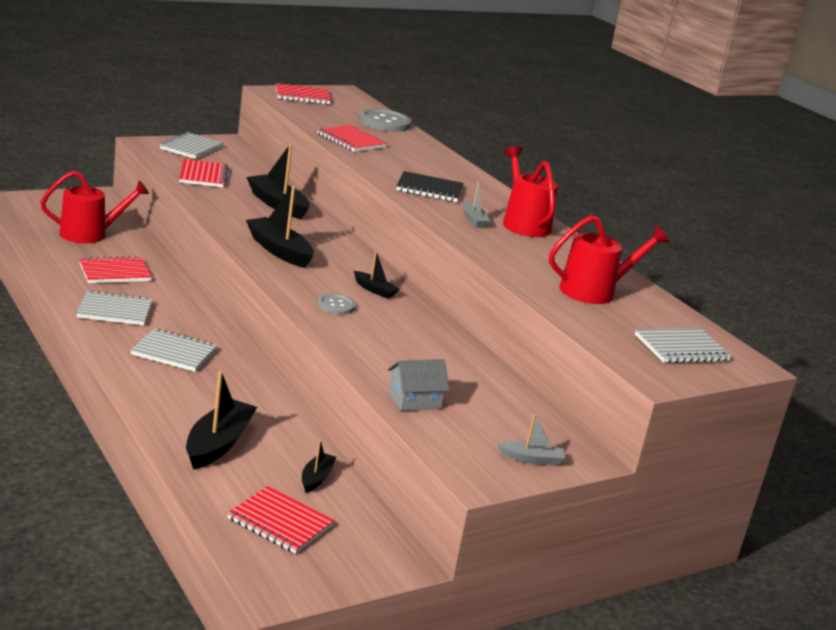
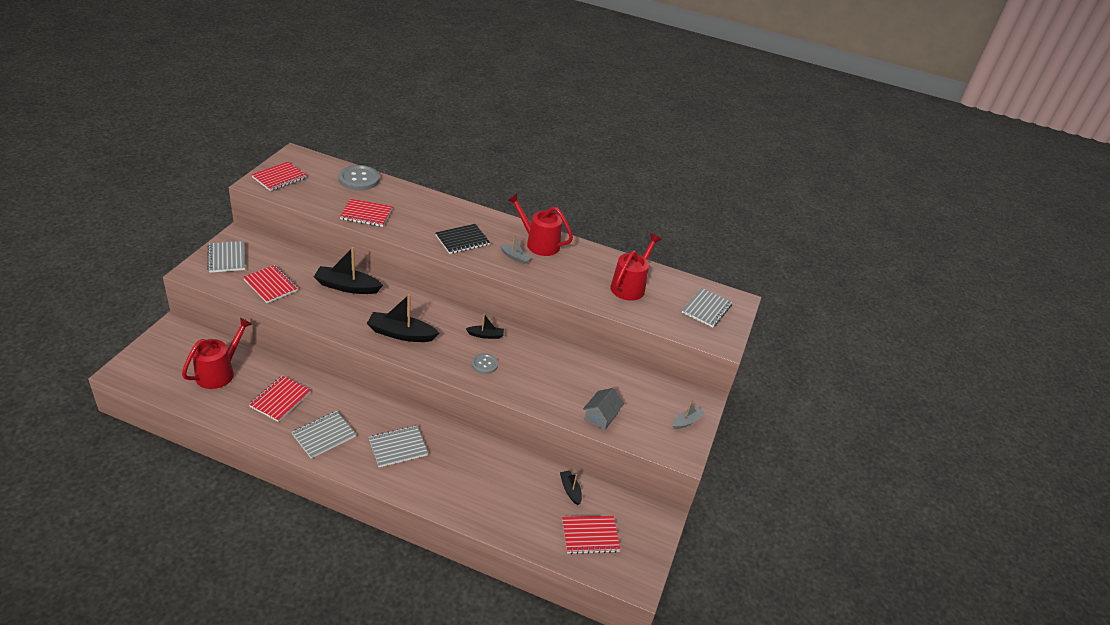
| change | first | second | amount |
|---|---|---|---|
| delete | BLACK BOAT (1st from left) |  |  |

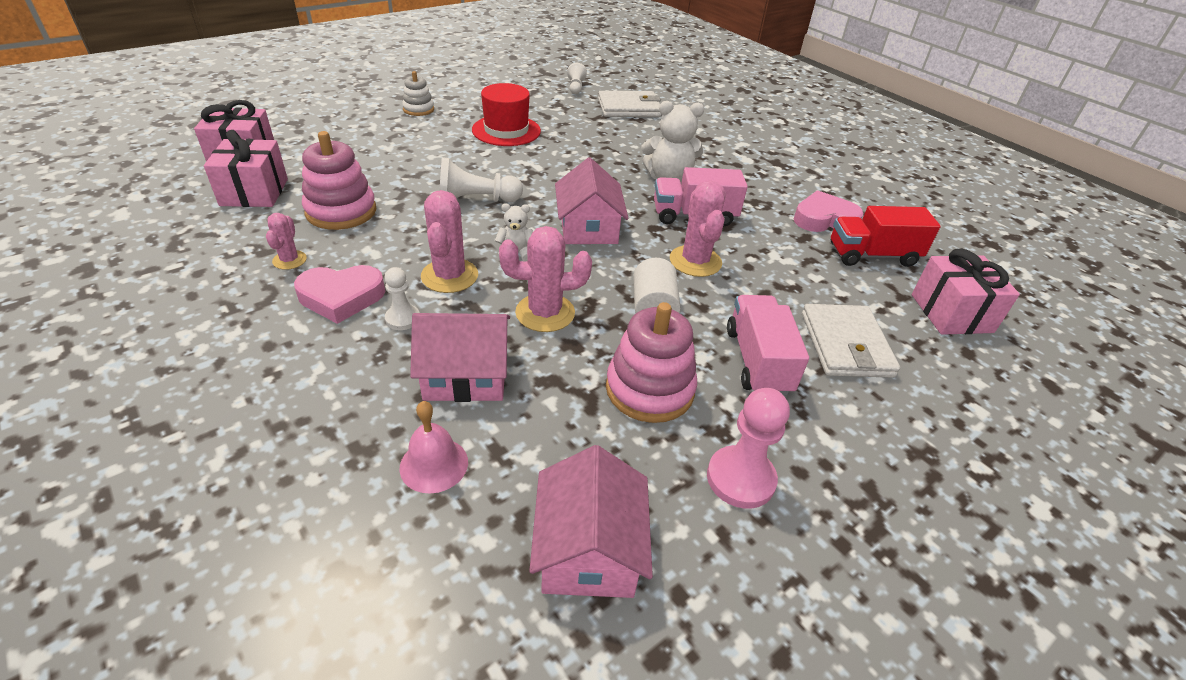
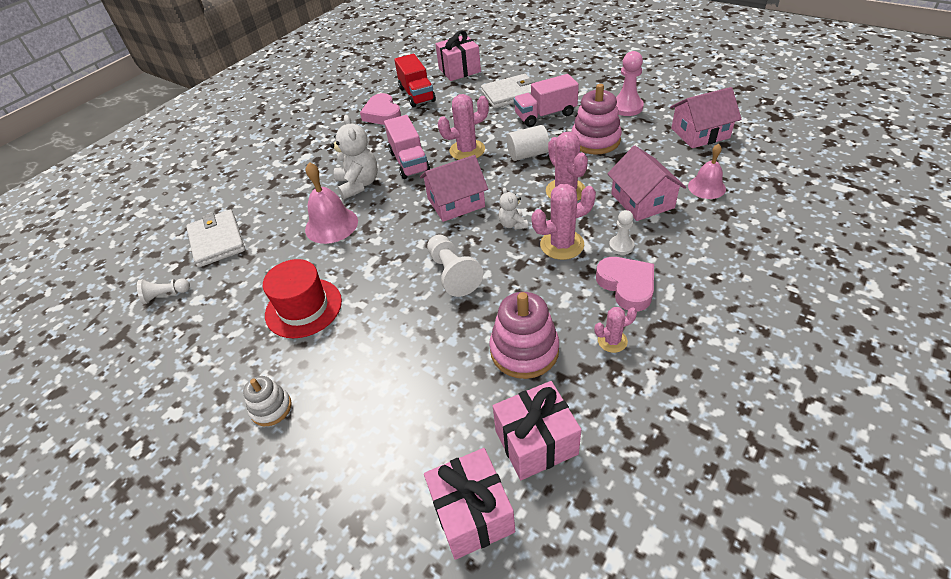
| change | first | second | amount |
|---|---|---|---|
| insert |  | PINK BELL (1st from left) |  |

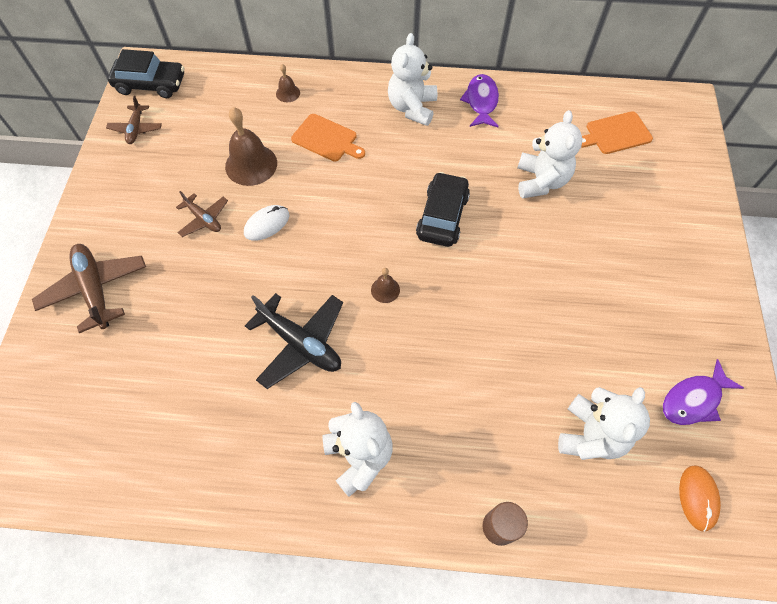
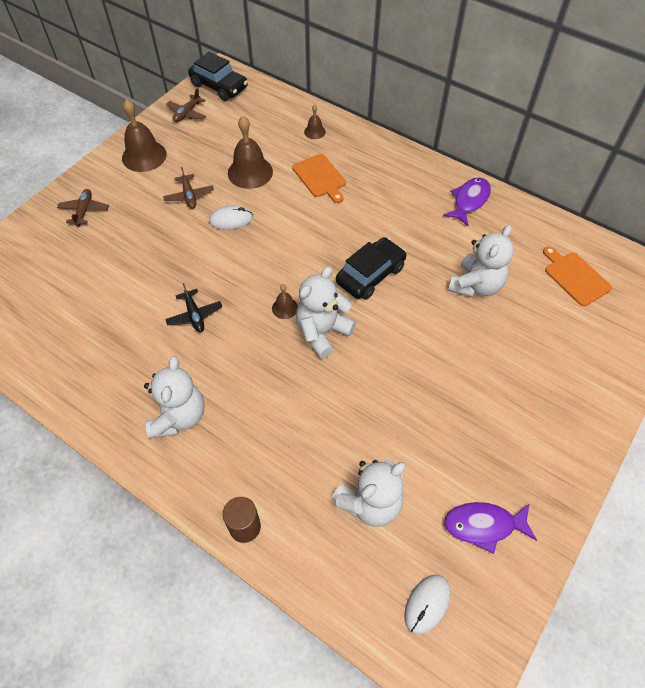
| change | first | second | amount |
|---|---|---|---|
| resize | BROWN PLANE (1st from left) |  | x0.57 |
| insert |  | BROWN BELL (1st from left) |  |
| resize | BLACK PLANE |  | x0.57 |
| move | WHITE TEDDY BEAR (2nd from left) |  |  |
| recolor | ORANGE MOUSE | WHITE MOUSE (2nd from left) |  |
| rotate | ORANGE CUTTING BOARD (2nd from left) |  | 45 degrees clockwise |

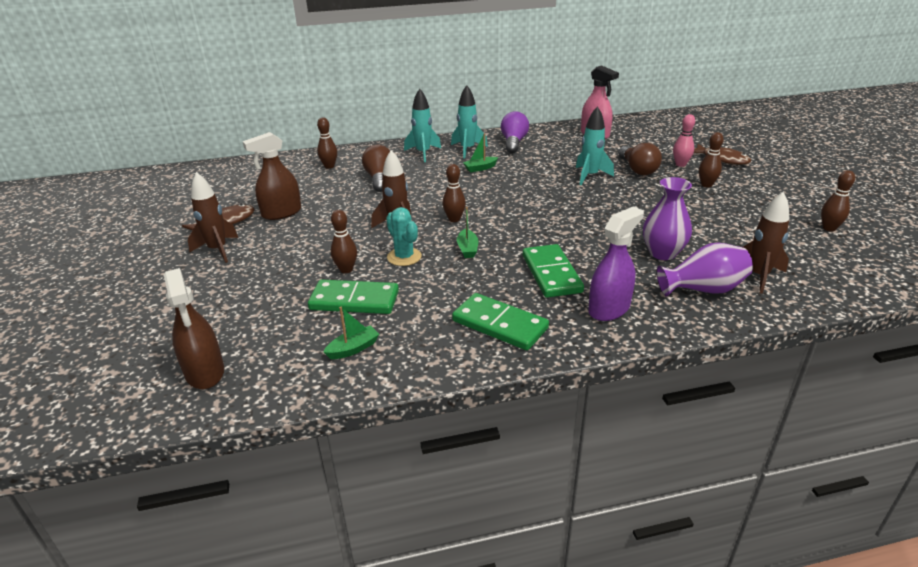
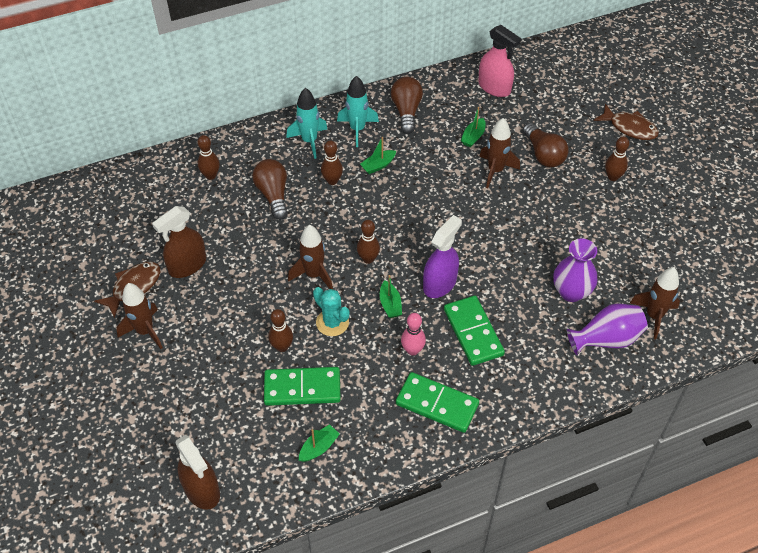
| change | first | second | amount |
|---|---|---|---|
| move | BROWN BOWLING PIN (5th from left in the first image) | BROWN BOWLING PIN (3rd from left) |  |
| recolor | PURPLE LIGHT BULB | BROWN LIGHT BULB (2nd from left) |  |
| move | PINK BOWLING PIN |  |  |
| move | PURPLE SPRAY BOTTLE |  |  |
| insert |  | GREEN BOAT (4th from left) |  |
| recolor | TURQUOISE ROCKET (3rd from left) | BROWN ROCKET (3rd from left) |  |

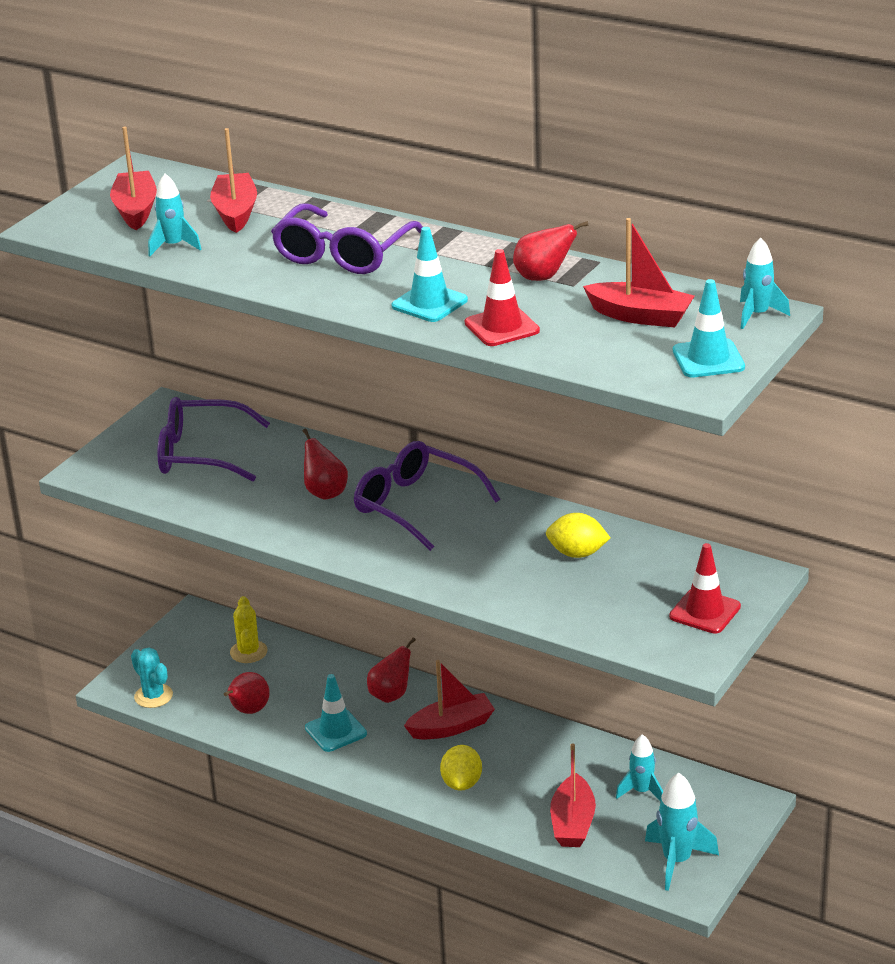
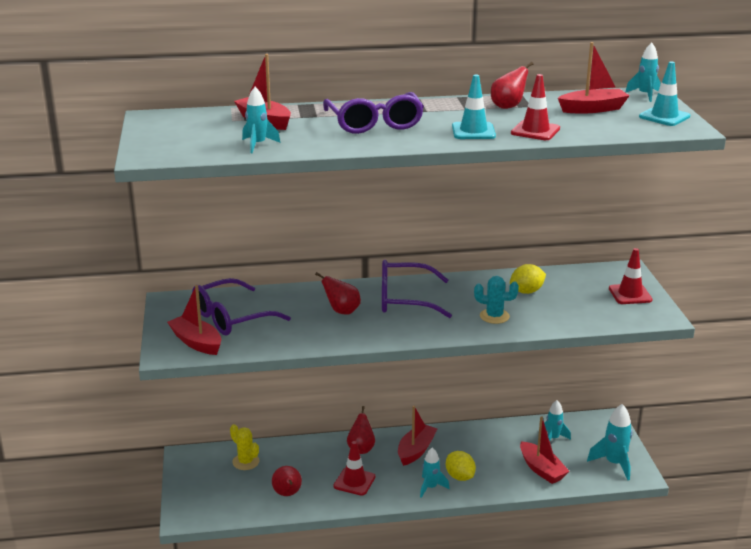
| change | first | second | amount |
|---|---|---|---|
| move | RED BOAT (1st from left) |  |  |
| recolor | TURQUOISE TRAFFIC CONE (1st from left) | RED TRAFFIC CONE (1st from left) |  |
| insert |  | TURQUOISE ROCKET (2nd from left) |  |
| move | TURQUOISE CACTUS |  |  |

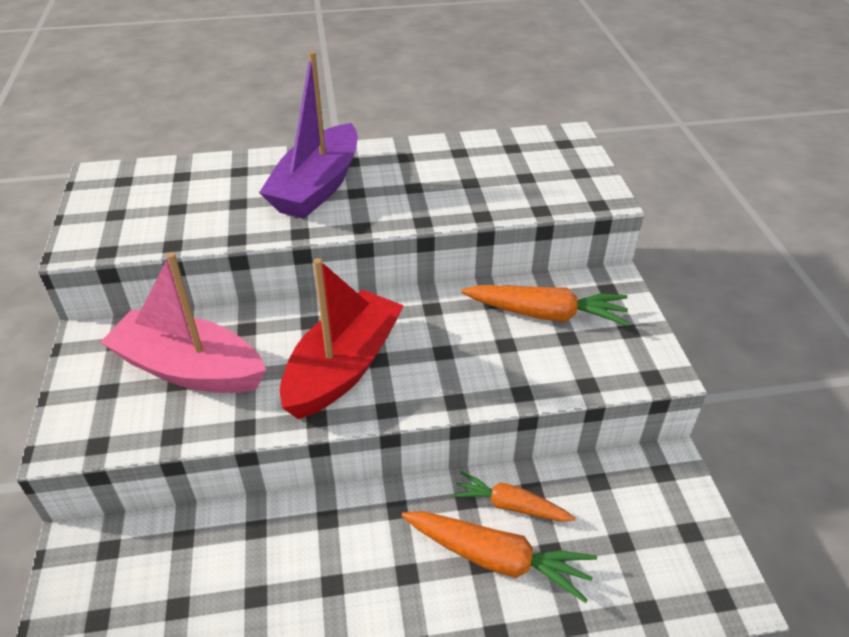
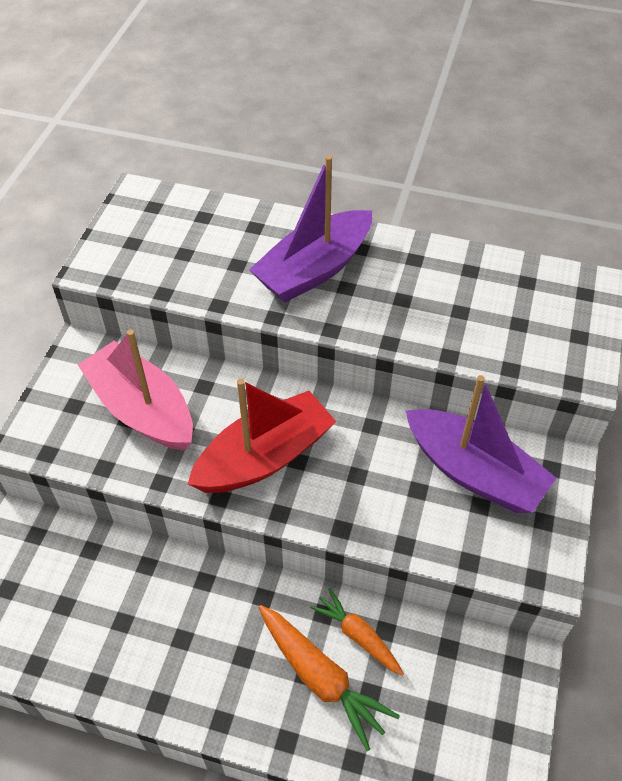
| change | first | second | amount |
|---|---|---|---|
| replace | ORANGE CARROT (3rd from left) | PURPLE BOAT (2nd from left) |  |

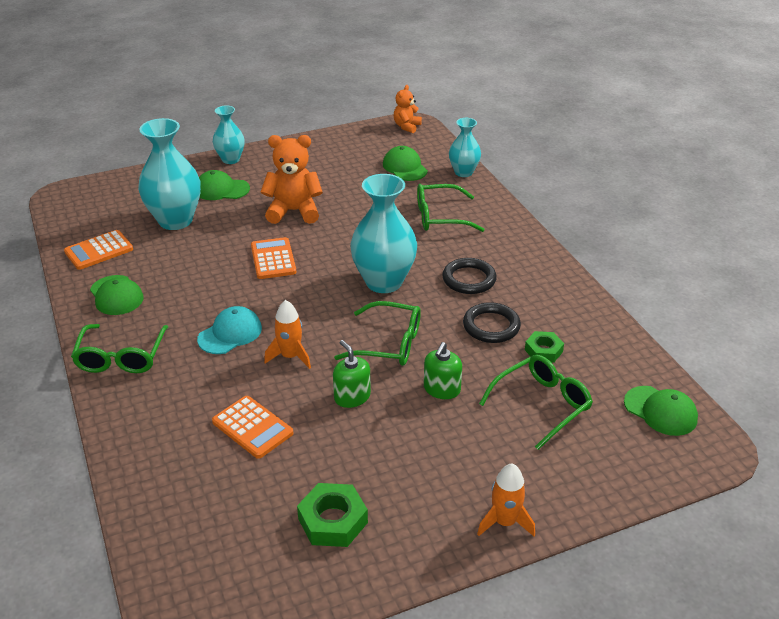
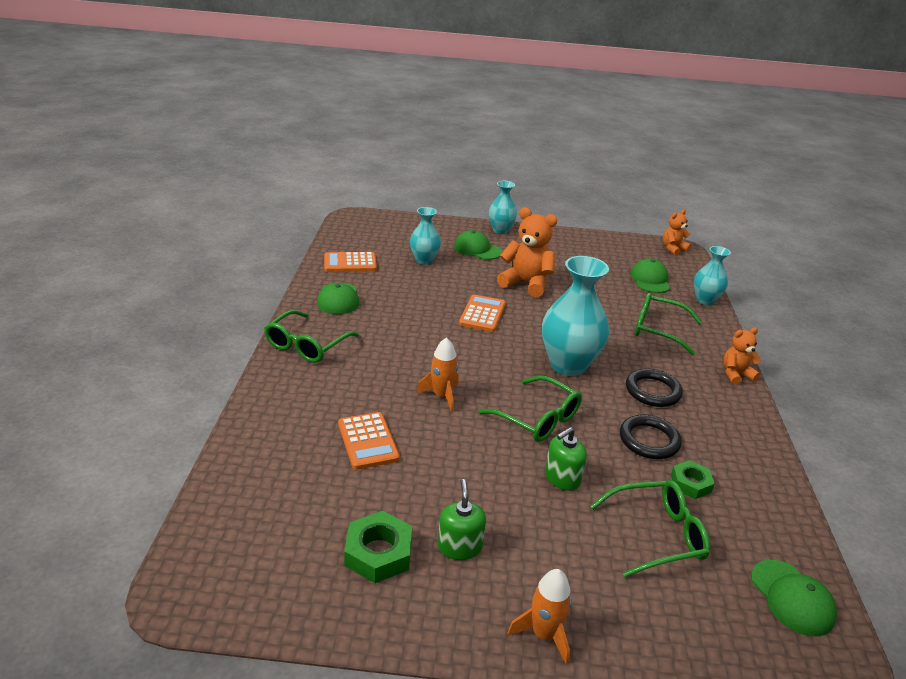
| change | first | second | amount |
|---|---|---|---|
| resize | TURQUOISE VASE (1st from left) |  | x0.58 |
| move | GREEN SOAP DISPENSER (1st from left) |  |  |
| insert |  | ORANGE TEDDY BEAR (3rd from left) |  |
| delete | TURQUOISE CAP |  |  |

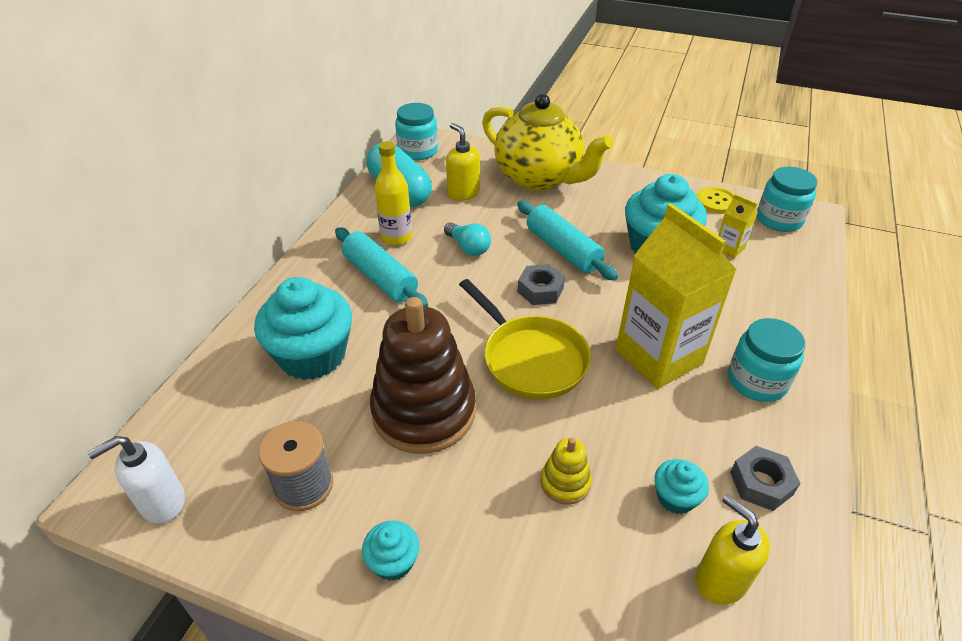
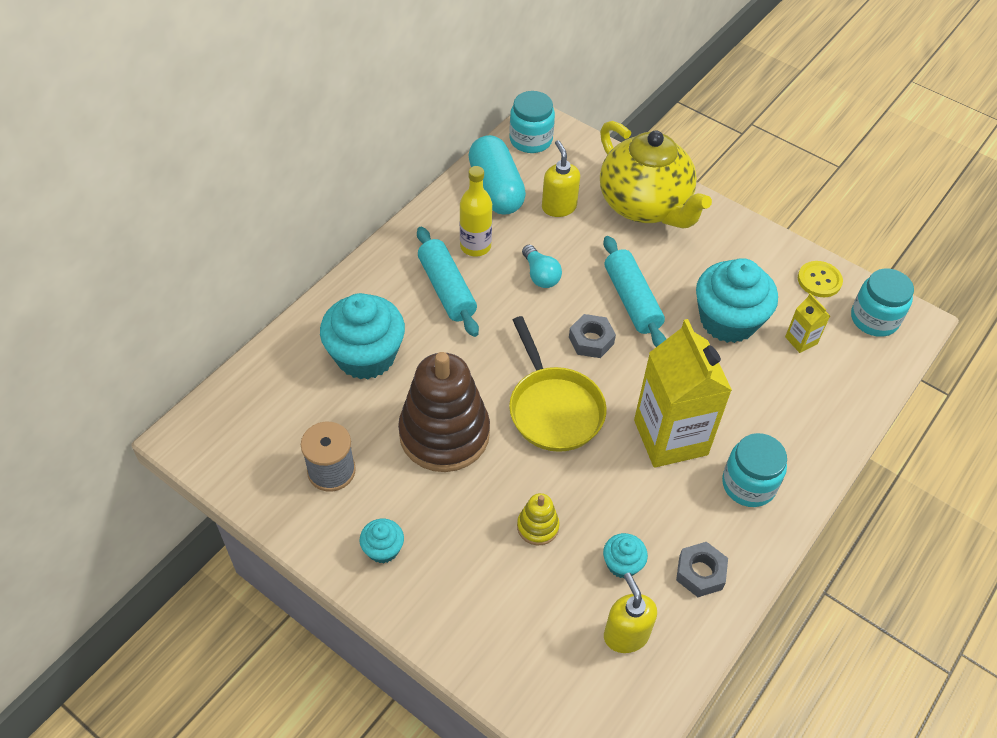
| change | first | second | amount |
|---|---|---|---|
| delete | WHITE SOAP DISPENSER |  |  |

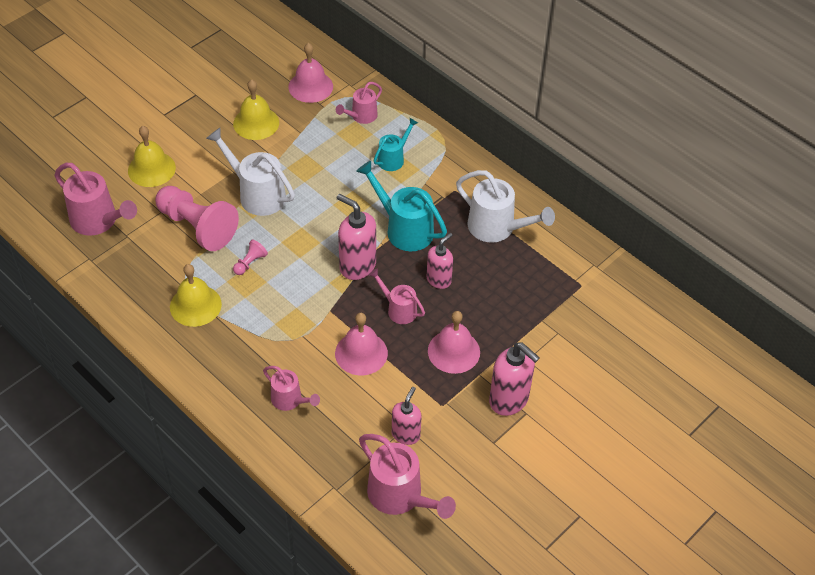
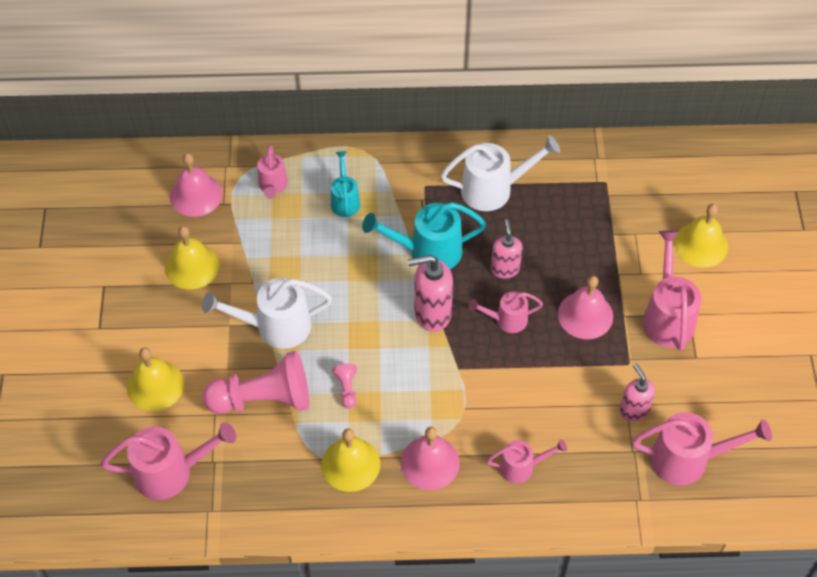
| change | first | second | amount |
|---|---|---|---|
| move | PINK BELL (2nd from left) |  |  |
| replace | PINK SOAP DISPENSER (4th from left) | PINK WATERING CAN (5th from left) |  |
| insert |  | YELLOW BELL (4th from left) |  |

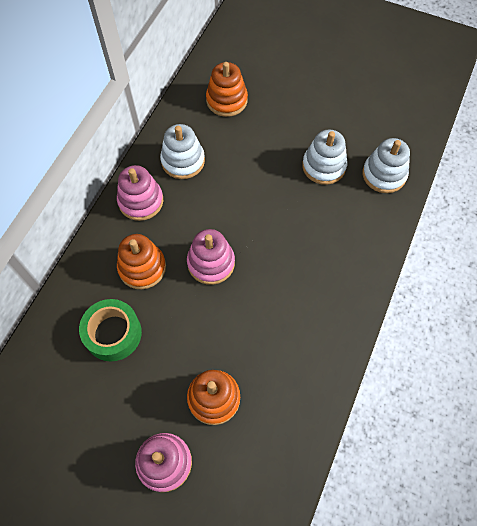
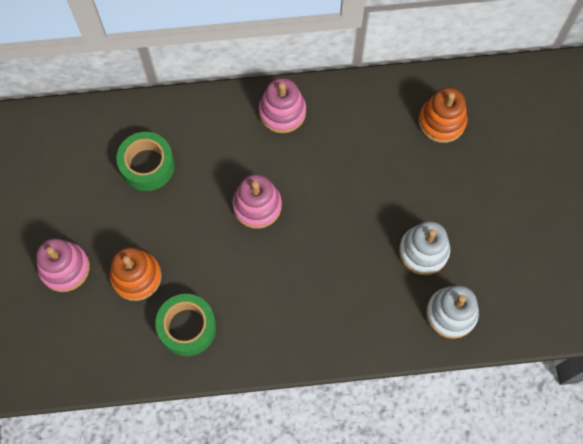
| change | first | second | amount |
|---|---|---|---|
| insert |  | GREEN TAPE (2nd from left) |  |
| delete | ORANGE STACKING TOY (1st from left) |  |  |
| delete | WHITE STACKING TOY (1st from left) |  |  |

